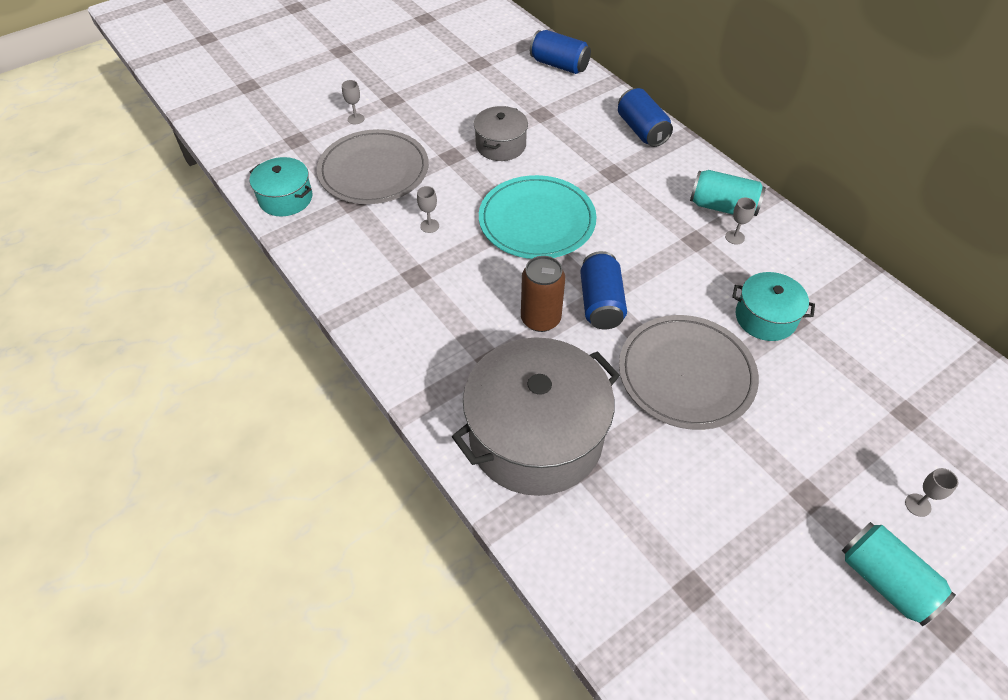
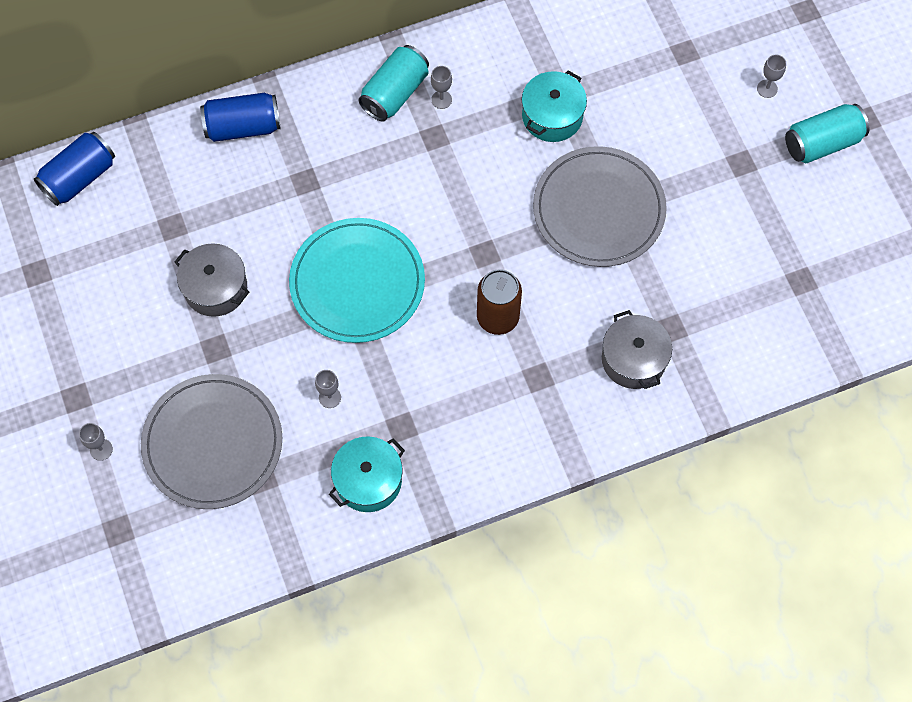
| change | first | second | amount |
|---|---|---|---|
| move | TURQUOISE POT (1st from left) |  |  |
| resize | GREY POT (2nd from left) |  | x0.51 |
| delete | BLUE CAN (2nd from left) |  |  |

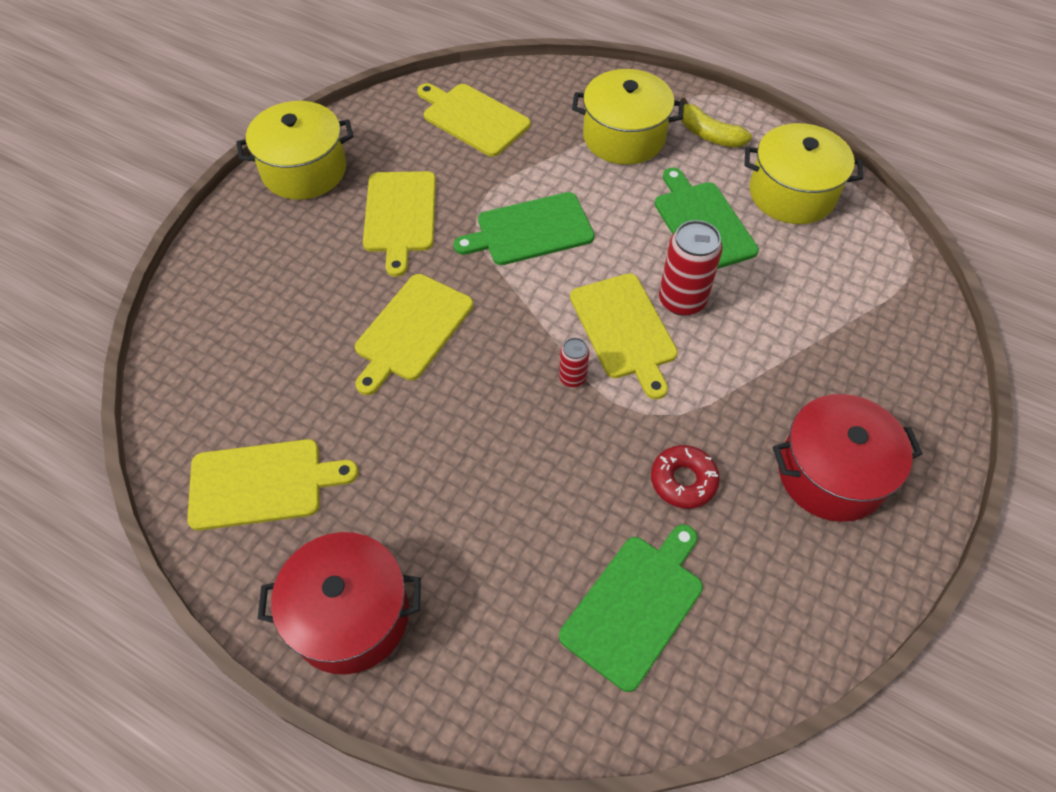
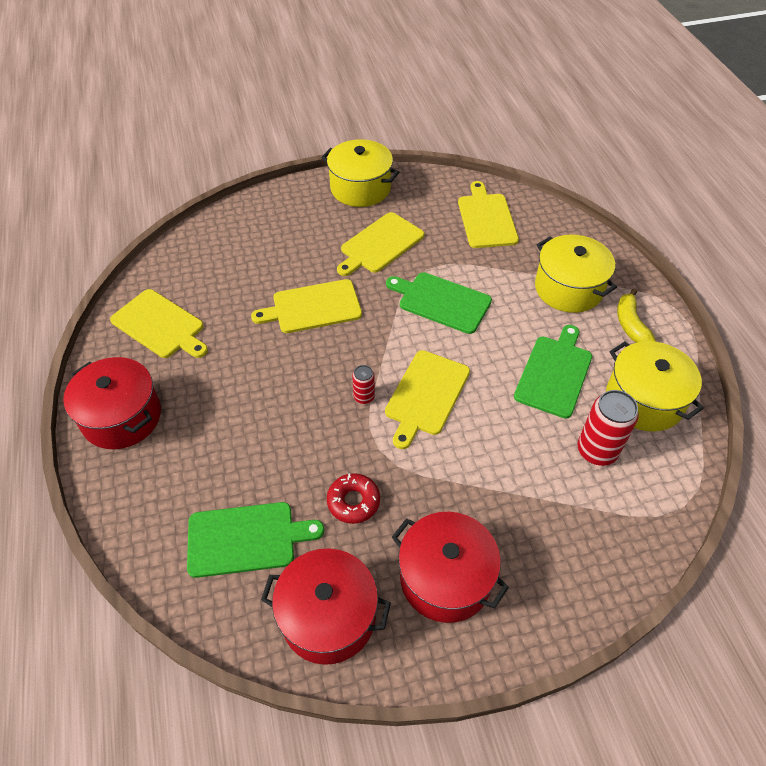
| change | first | second | amount |
|---|---|---|---|
| insert |  | RED POT (2nd from left) |  |
| move | RED CAN (2nd from left) |  |  |

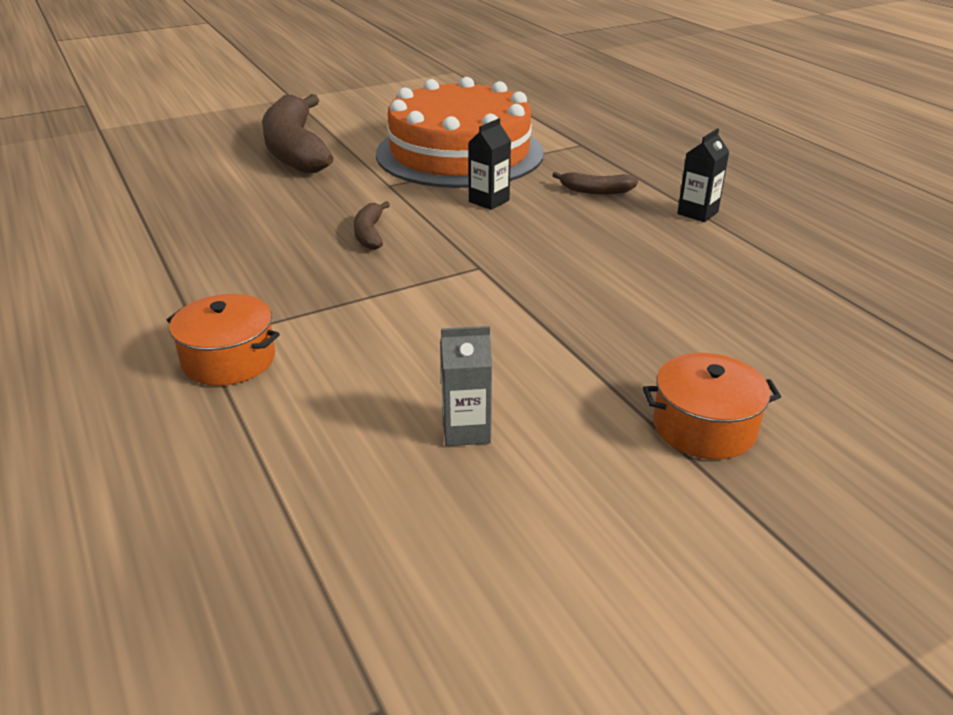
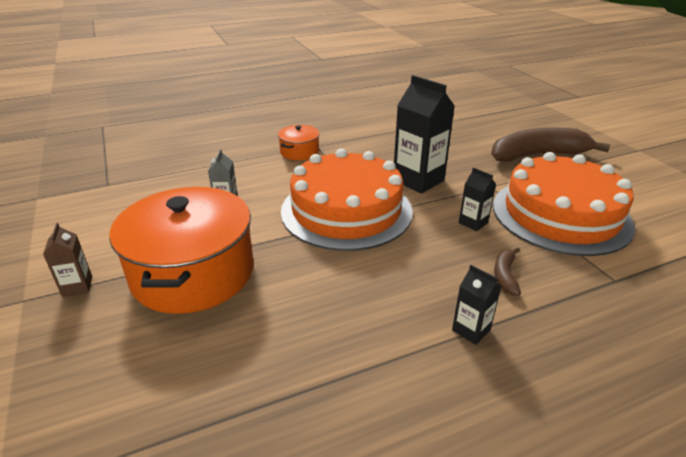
| change | first | second | amount |
|---|---|---|---|
| insert |  | BROWN CARTON |  |
| resize | ORANGE POT (2nd from left in the first image) | ORANGE POT (1st from left) | x2.16 |
| insert |  | ORANGE CAKE (1st from left) |  |
| replace | BROWN BANANA (2nd from left) | BLACK CARTON (1st from left) |  |

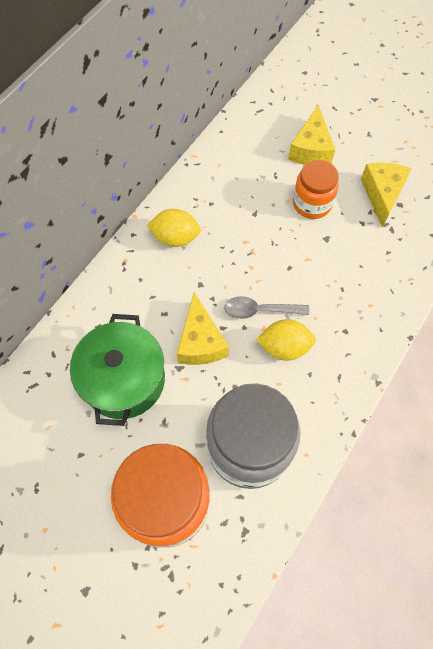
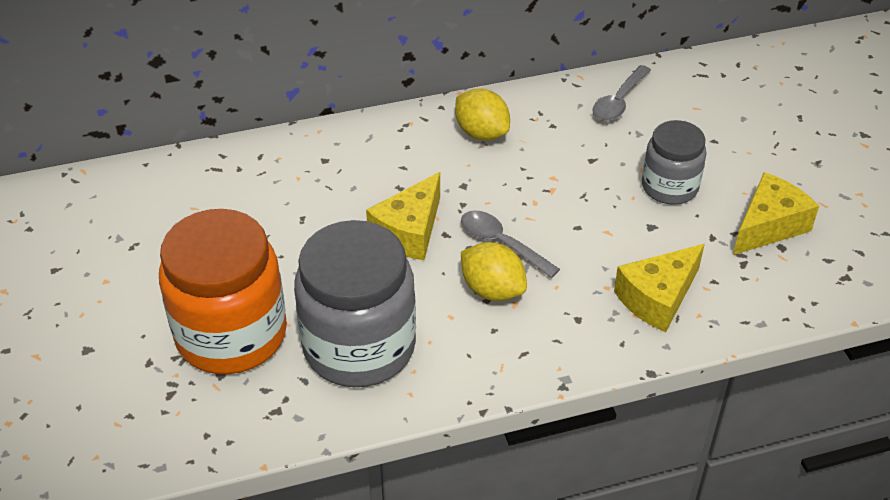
| change | first | second | amount |
|---|---|---|---|
| insert |  | GREY SPOON (2nd from left) |  |
| move | YELLOW CHEESE (2nd from left) |  |  |
| recolor | ORANGE JAR (2nd from left) | GREY JAR (2nd from left) |  |
| delete | GREEN POT |  |  |

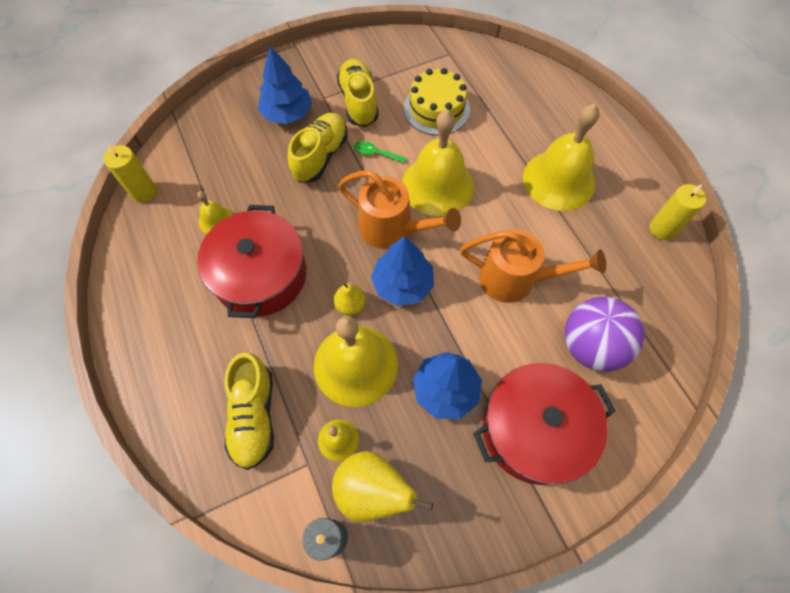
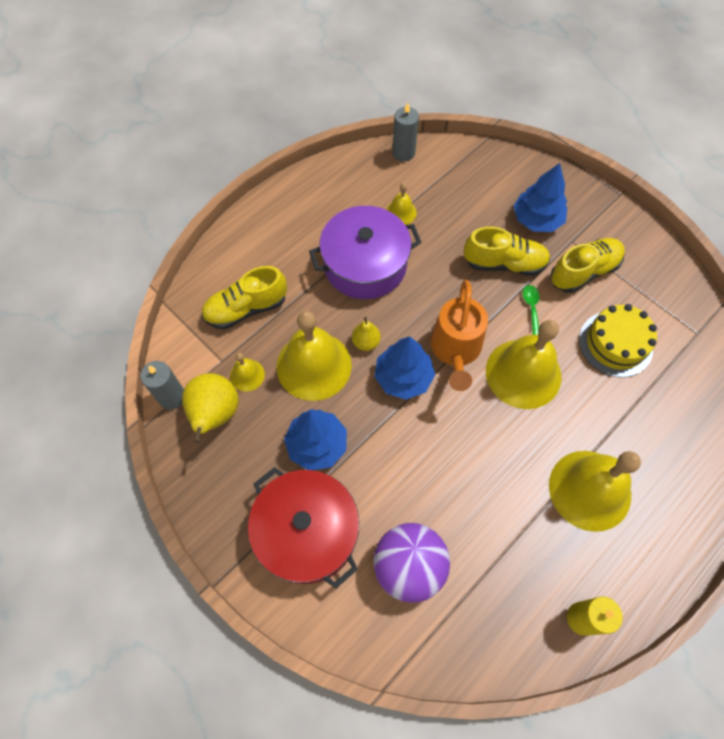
| change | first | second | amount |
|---|---|---|---|
| recolor | RED POT (1st from left) | PURPLE POT |  |
| recolor | YELLOW CANDLE (1st from left) | GREY CANDLE (2nd from left) |  |
| delete | ORANGE WATERING CAN (2nd from left) |  |  |

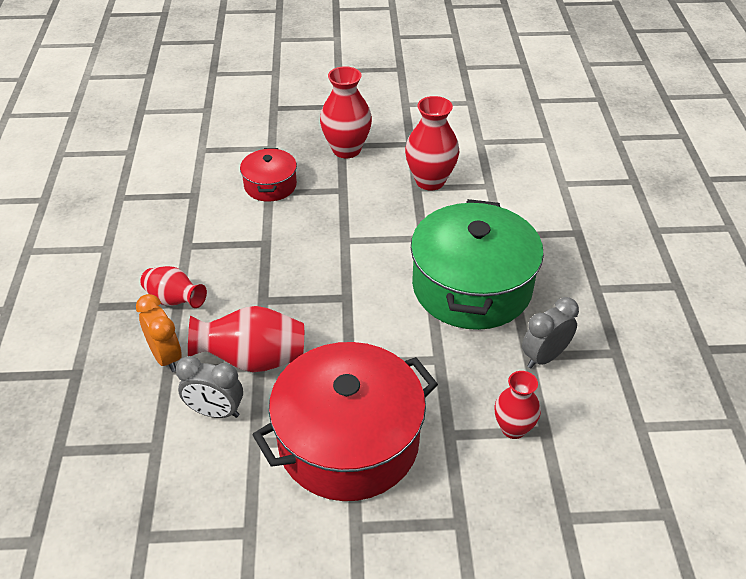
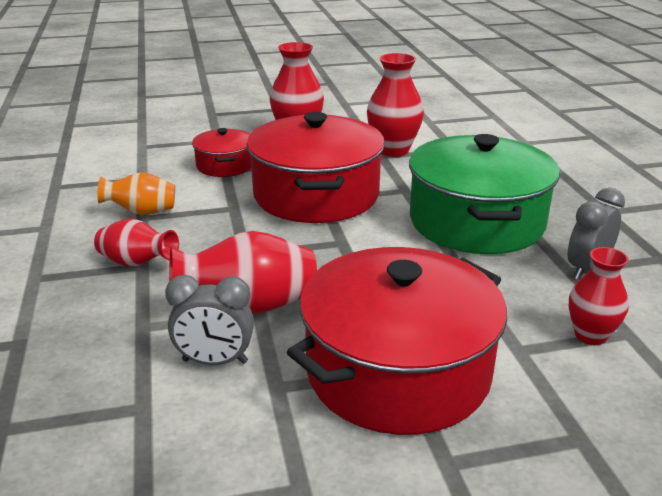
| change | first | second | amount |
|---|---|---|---|
| insert |  | ORANGE VASE |  |
| insert |  | RED POT (2nd from left) |  |
| delete | ORANGE CLOCK |  |  |

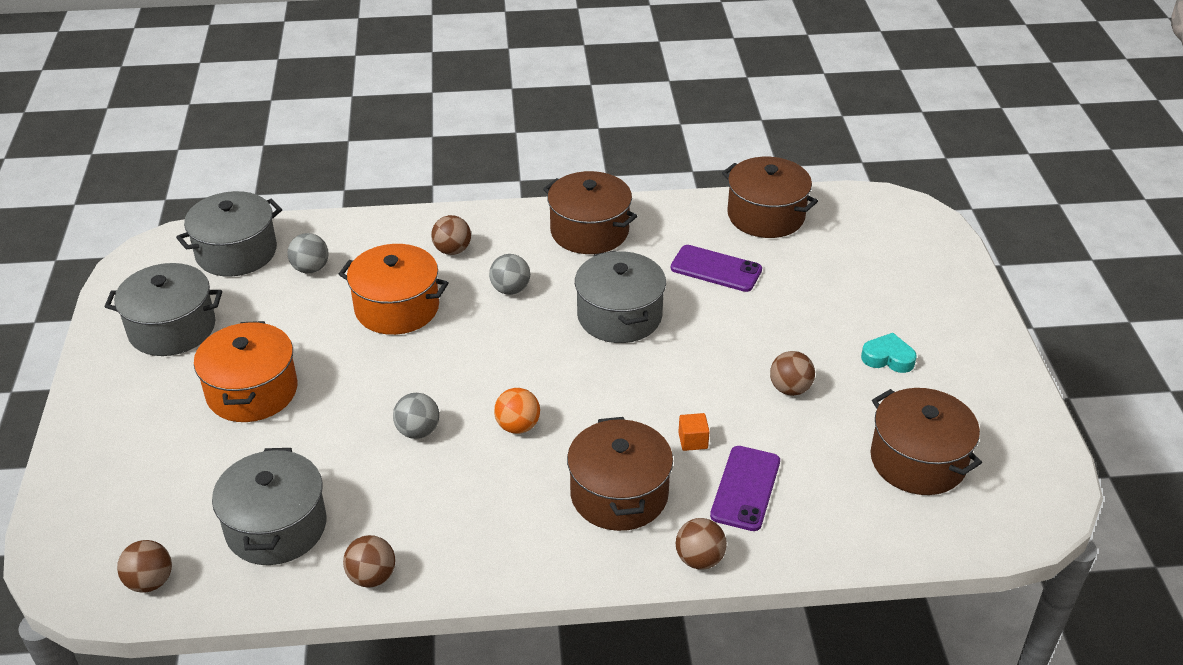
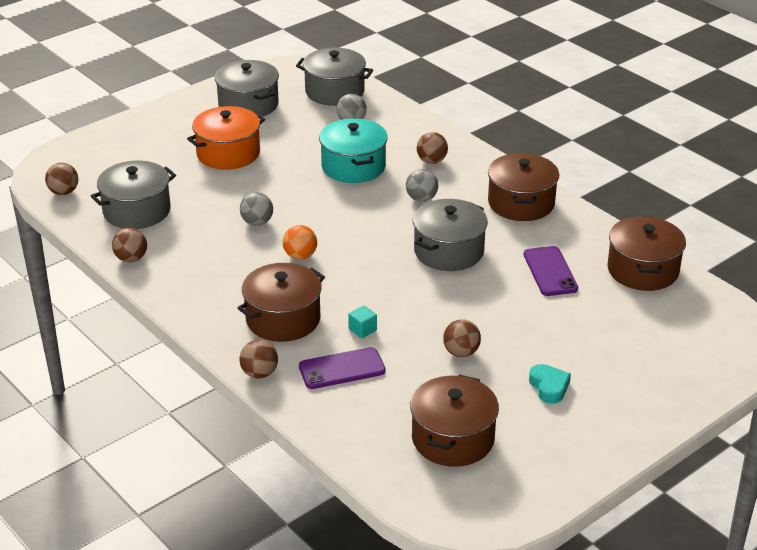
| change | first | second | amount |
|---|---|---|---|
| recolor | ORANGE POT (2nd from left) | TURQUOISE POT |  |
| recolor | ORANGE CUBE | TURQUOISE CUBE |  |

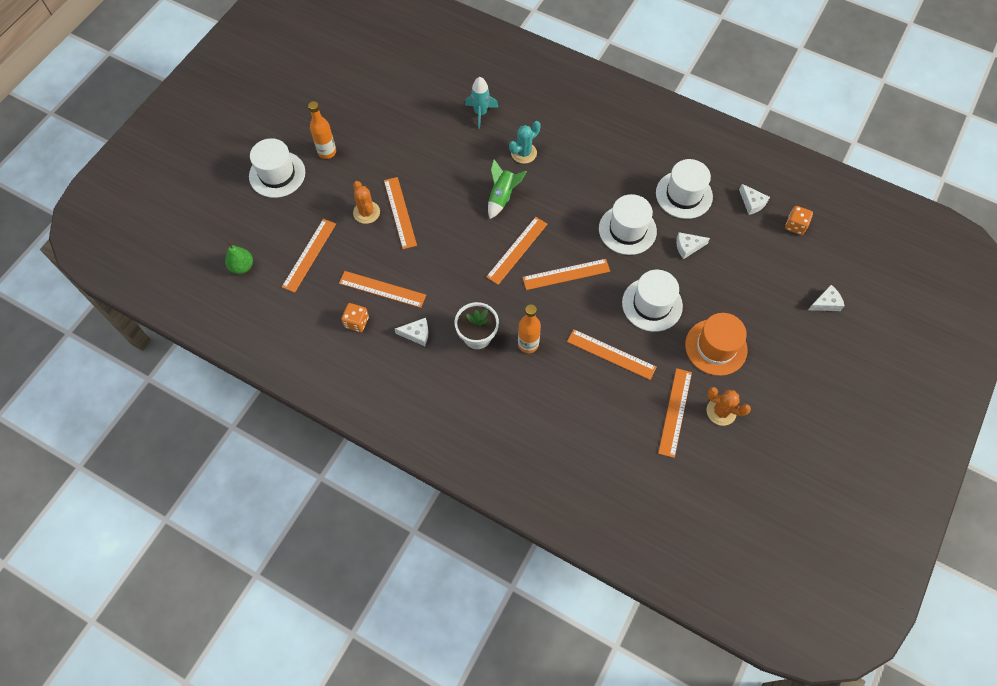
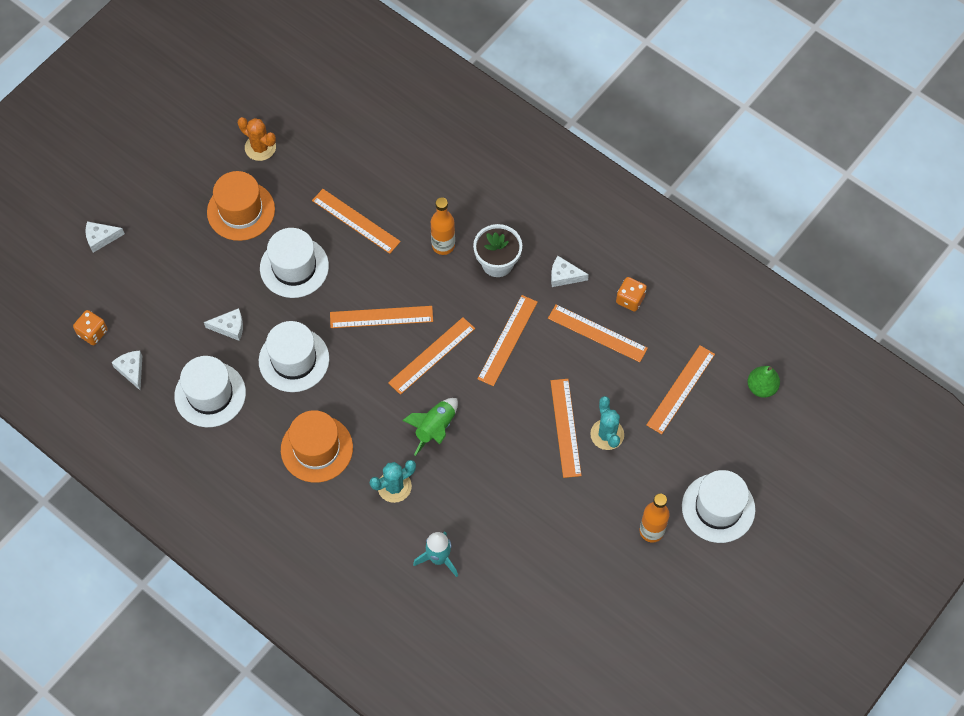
| change | first | second | amount |
|---|---|---|---|
| insert |  | ORANGE HAT (2nd from left) |  |
| move | ORANGE RULER (7th from left in the first image) | ORANGE RULER (4th from left) |  |
| recolor | ORANGE CACTUS (1st from left) | TURQUOISE CACTUS (2nd from left) |  |

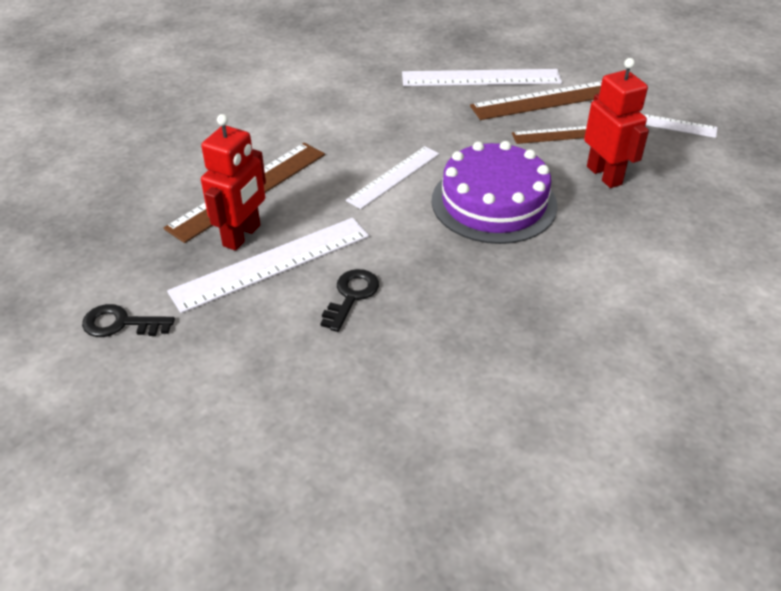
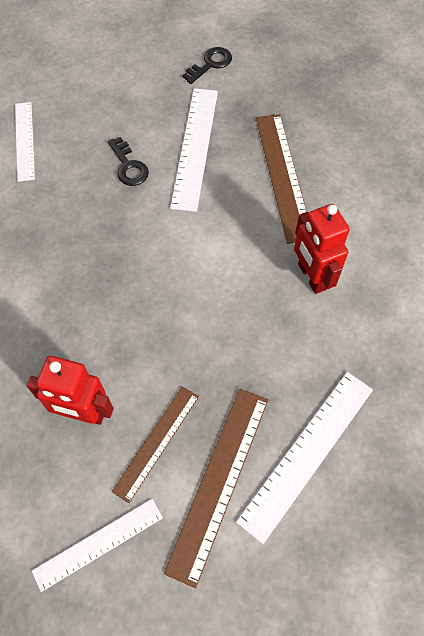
| change | first | second | amount |
|---|---|---|---|
| move | WHITE RULER (2nd from left in the first image) | WHITE RULER (1st from left) |  |
| move | RED ROBOT (1st from left in the first image) | RED ROBOT (2nd from left) |  |
| delete | PURPLE CAKE |  |  |

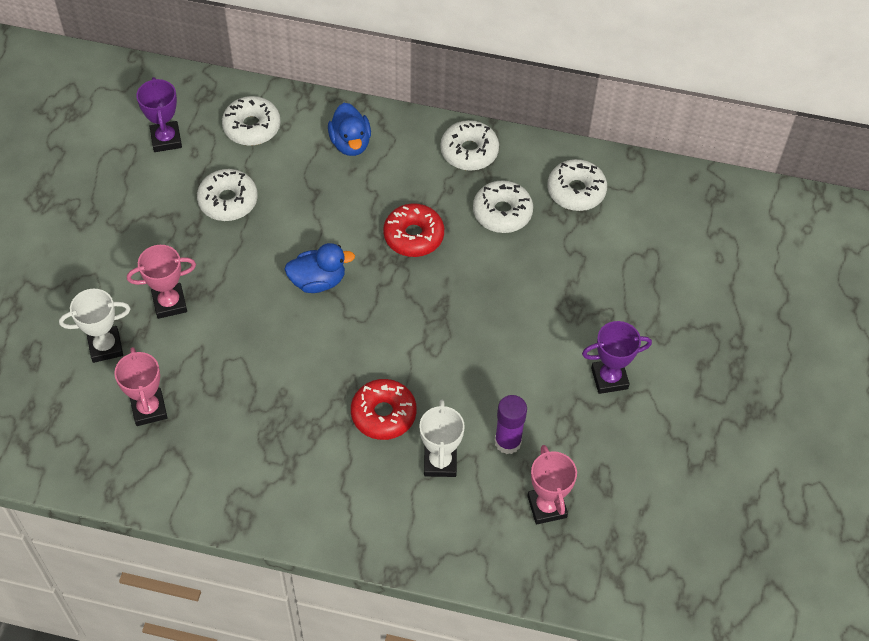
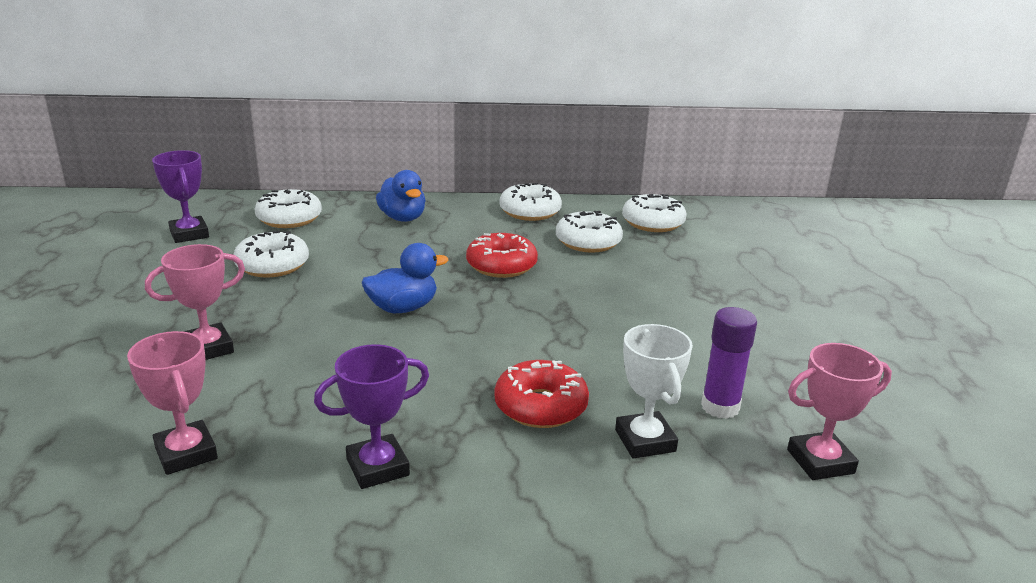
| change | first | second | amount |
|---|---|---|---|
| move | PURPLE TROPHY (2nd from left) |  |  |
| rotate | PINK TROPHY (3rd from left) |  | 75 degrees counterclockwise |
| delete | WHITE TROPHY (1st from left) |  |  |

